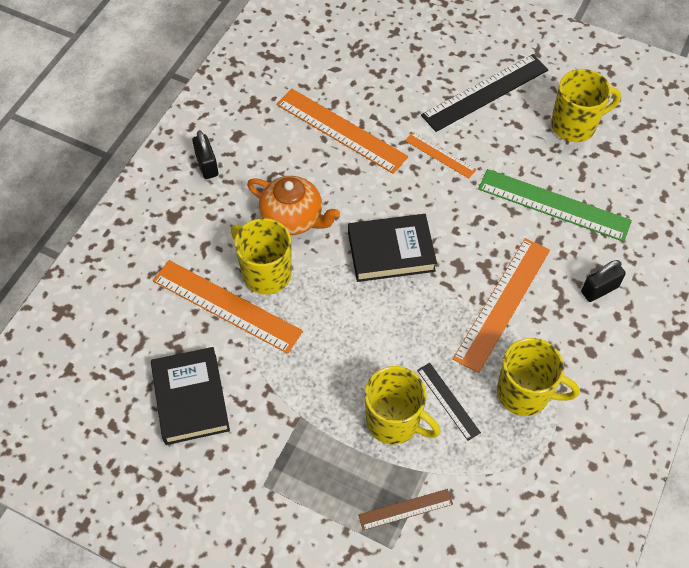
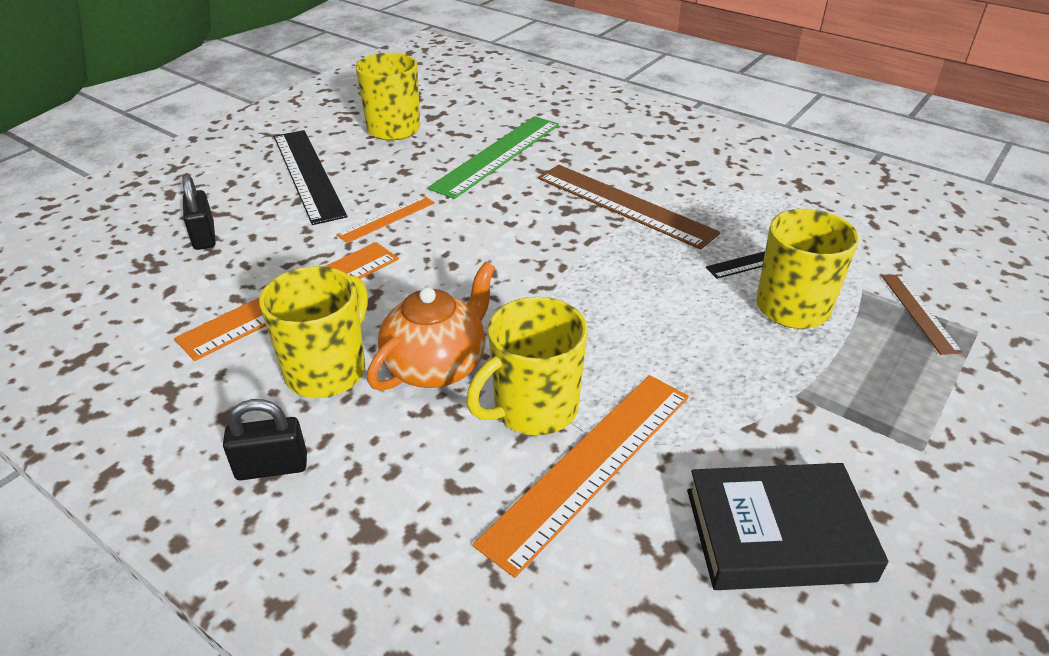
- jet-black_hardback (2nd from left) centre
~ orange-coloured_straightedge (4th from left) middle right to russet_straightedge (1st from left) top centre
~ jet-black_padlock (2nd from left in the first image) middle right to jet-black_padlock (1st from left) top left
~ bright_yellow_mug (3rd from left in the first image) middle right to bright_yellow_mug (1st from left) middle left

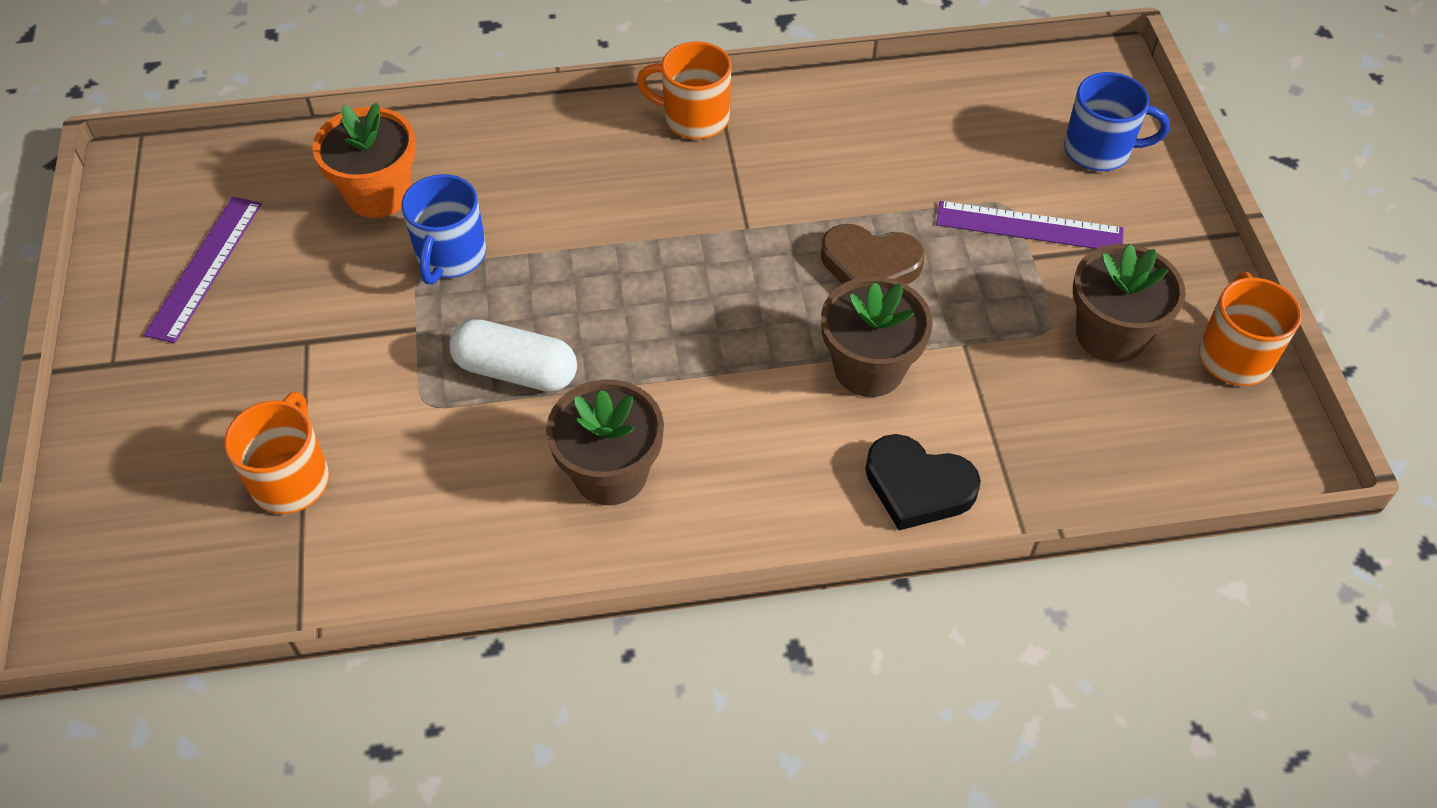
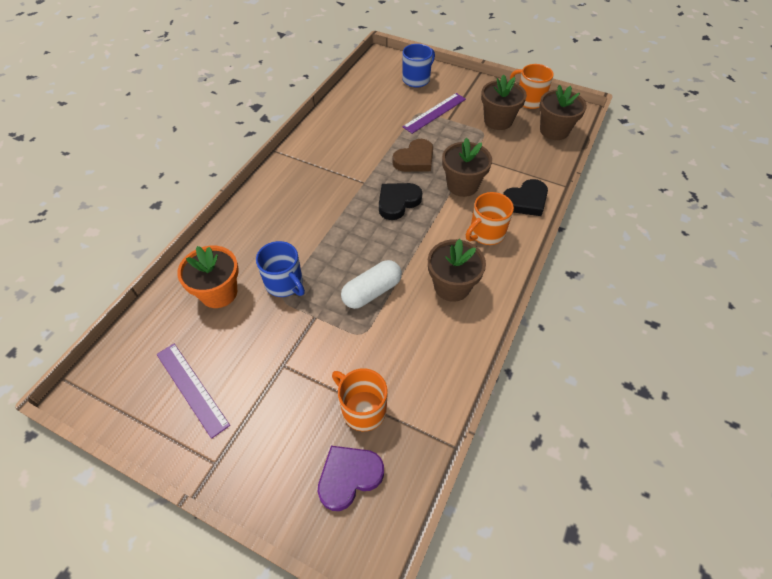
~ orange-coloured_mug (2nd from left) top centre to centre
+ russet_plant_pot (4th from left) top right
+ jet-black_heart_shape (1st from left) centre
+ purple_heart_shape bottom centre

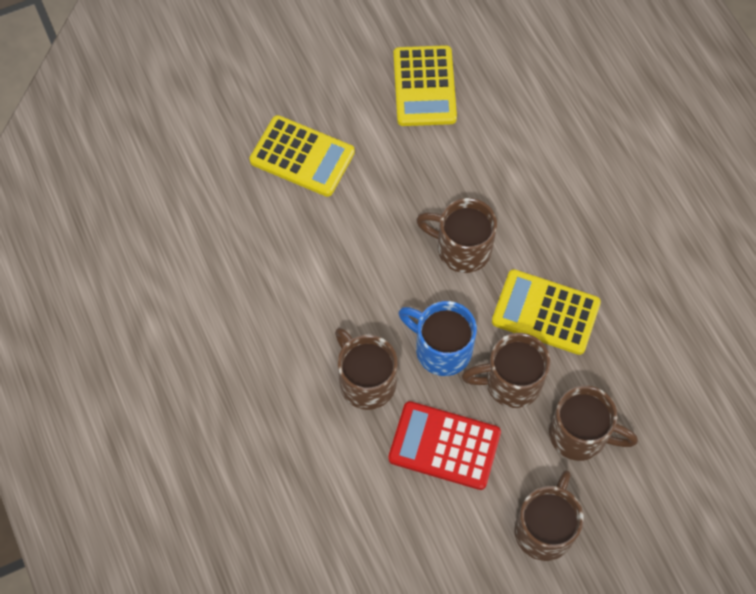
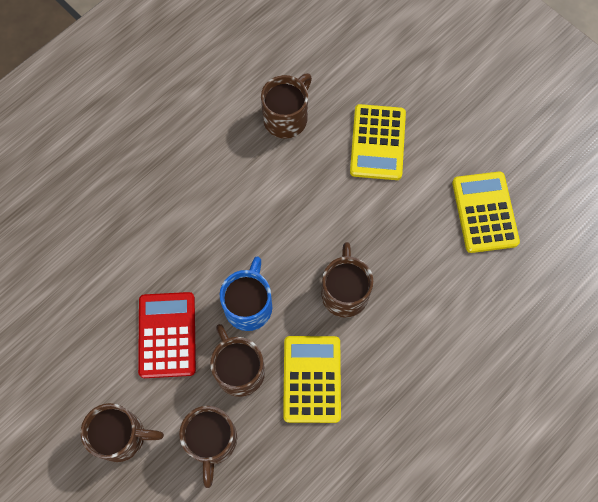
~ bright_yellow_pocket_calculator (2nd from left in the first image) top centre = middle right 105 degrees clockwise
~ russet_mug (1st from left in the first image) centre to russet_mug (4th from left) top centre

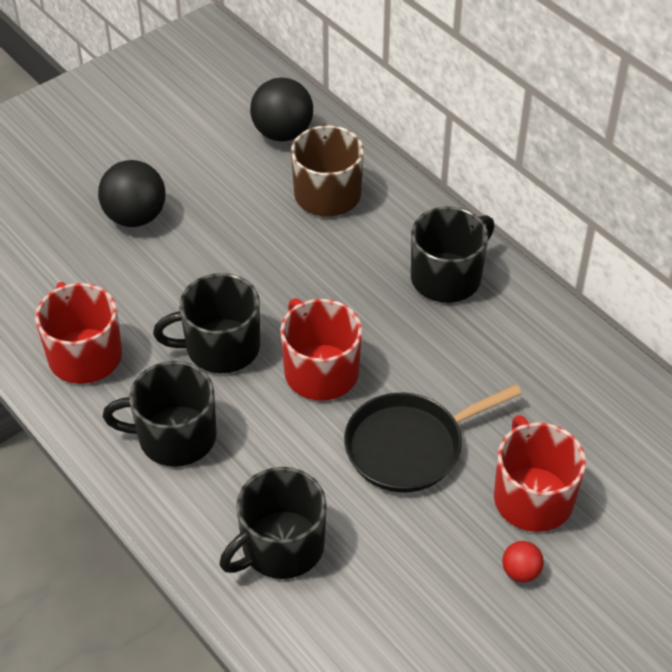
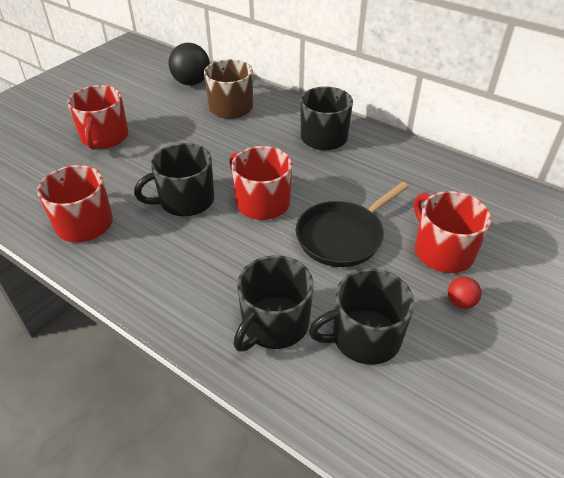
~ jet-black_play_ball (1st from left) top left to red_mug (2nd from left) top left
~ jet-black_mug (1st from left in the first image) middle left to jet-black_mug (4th from left) centre

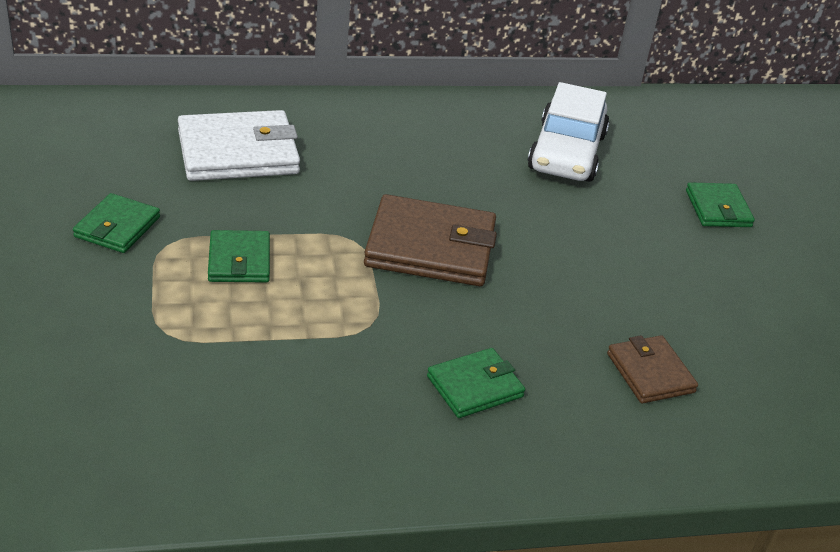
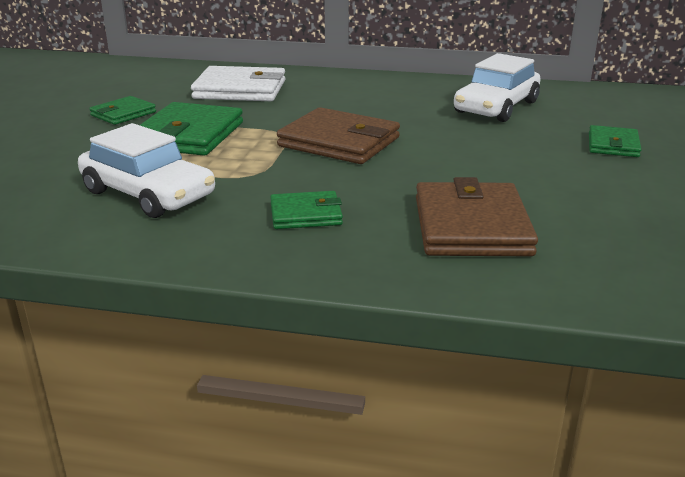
~ leaf-green_billfold (2nd from left) middle left = top left x1.77
~ russet_billfold (2nd from left) bottom right = middle right x1.77
+ white_car (1st from left) middle left

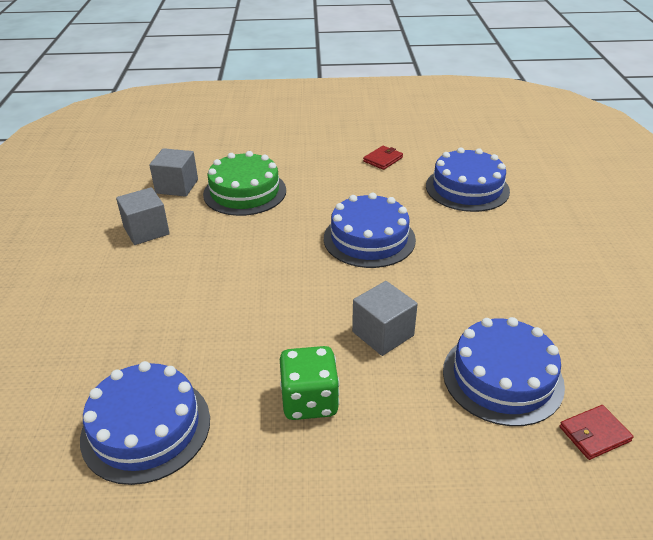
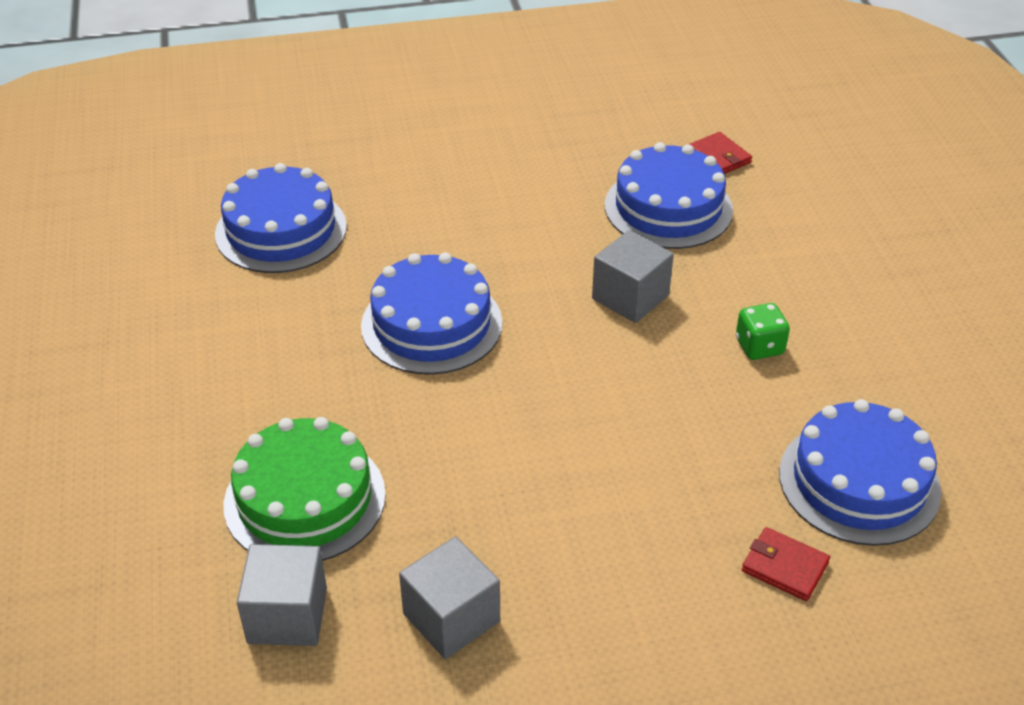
~ red_billfold (1st from left in the first image) top centre to red_billfold (2nd from left) bottom right
~ leaf-green_game_die bottom centre = middle right x0.65

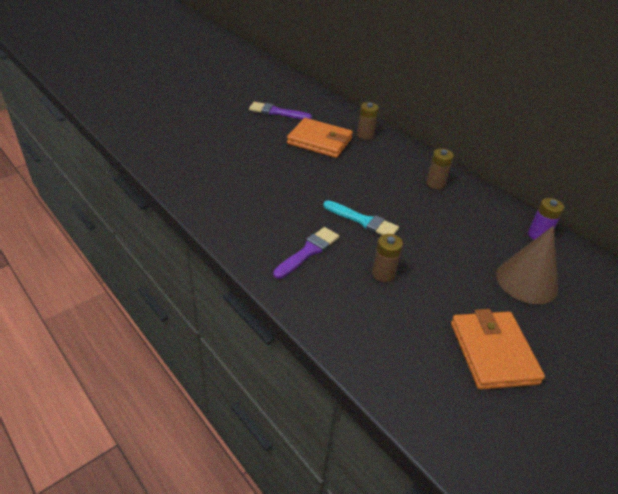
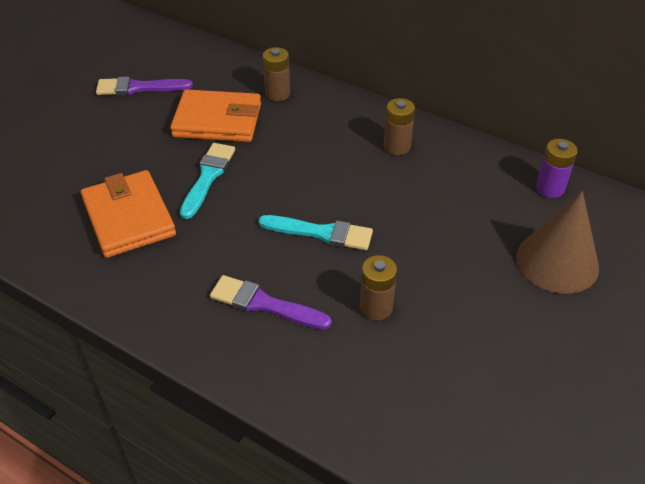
~ purple_brush (2nd from left) centre = centre 90 degrees counterclockwise
~ orange-coloured_billfold (2nd from left in the first image) bottom right to orange-coloured_billfold (1st from left) middle left
+ teal_brush (1st from left) middle left

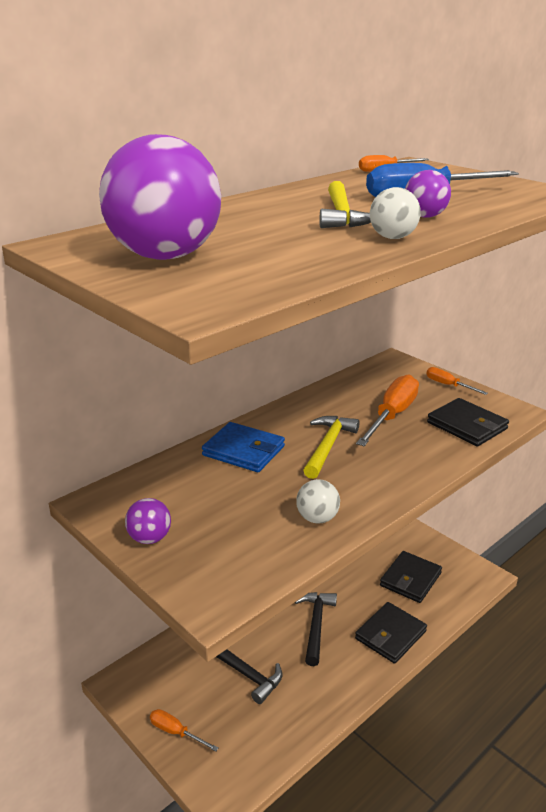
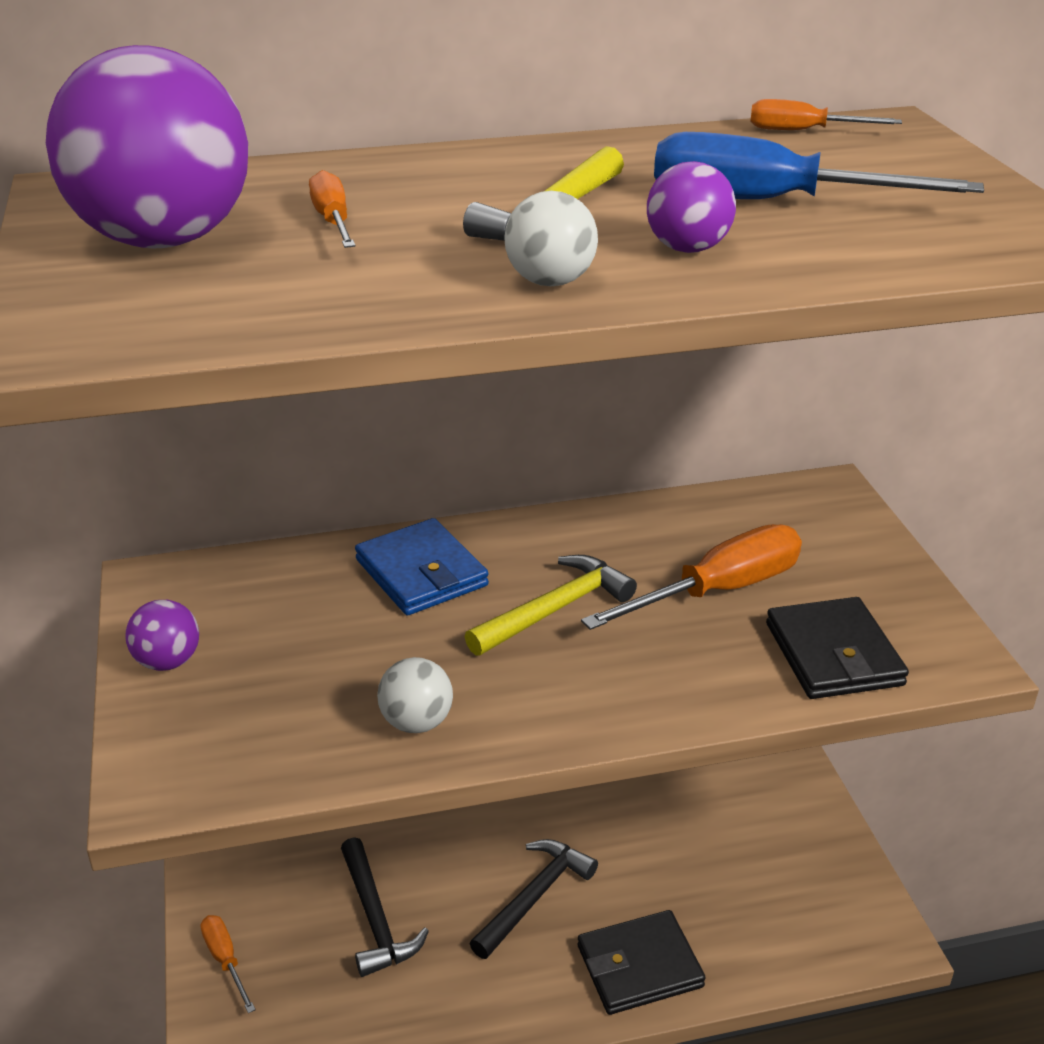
~ orange-coloured_screwdriver (4th from left in the first image) middle right to orange-coloured_screwdriver (2nd from left) top left
- jet-black_billfold (2nd from left) bottom right

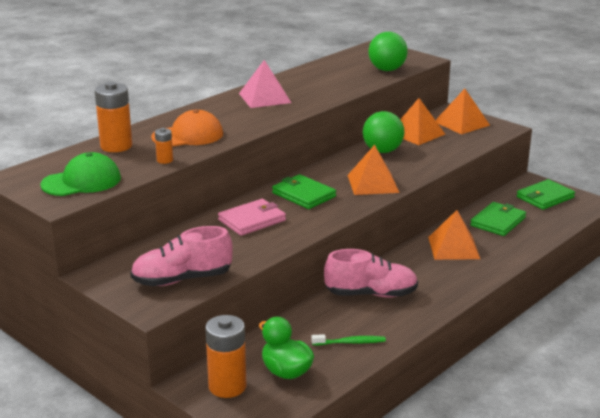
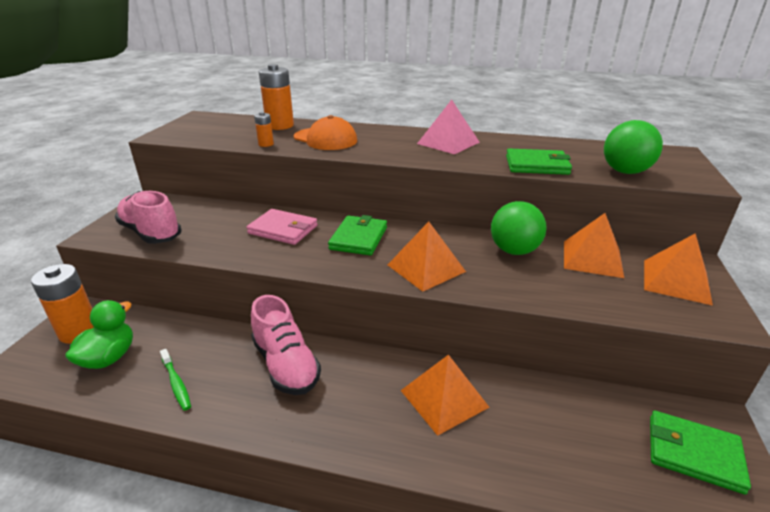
- leaf-green_baseball_cap middle left
~ leaf-green_billfold (2nd from left) middle right to top right

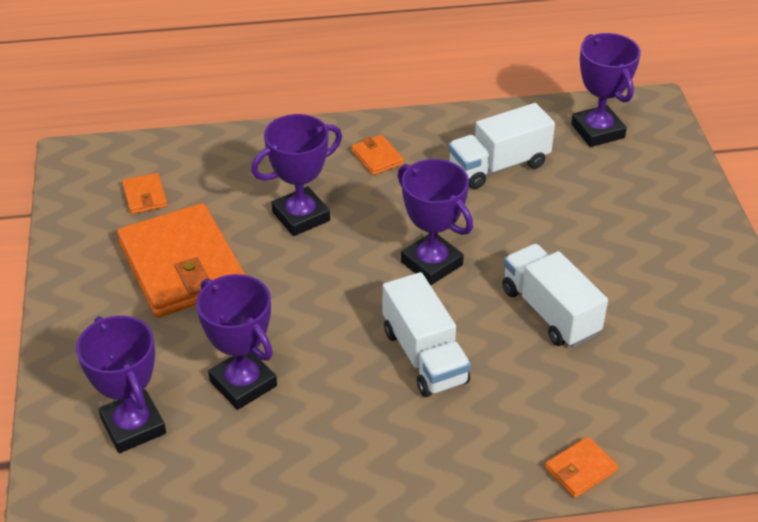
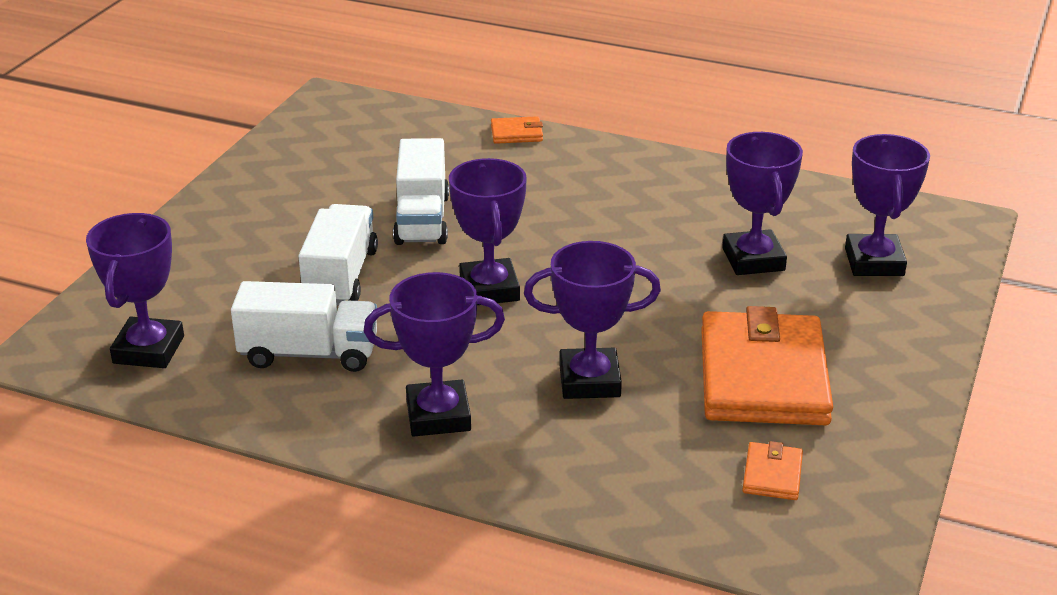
~ orange-coloured_billfold (3rd from left) top centre to purple_award_cup (2nd from left) centre
~ white_lorry (1st from left in the first image) centre to white_lorry (2nd from left) middle left

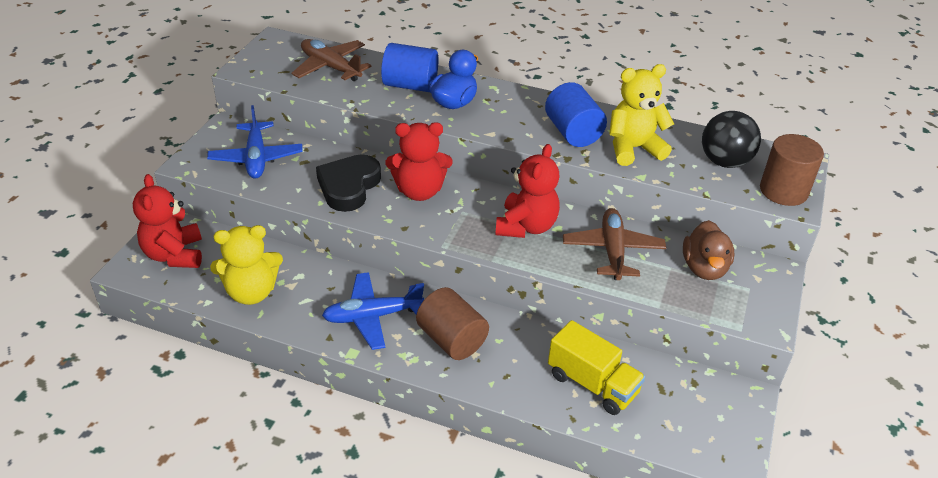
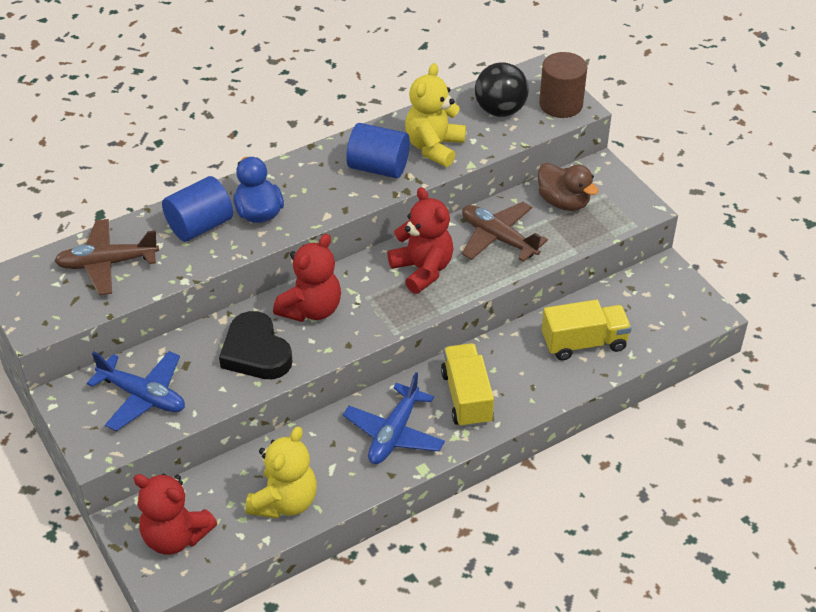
~ russet_cylinder_shape (1st from left) bottom centre to bright_yellow_lorry (1st from left) centre

